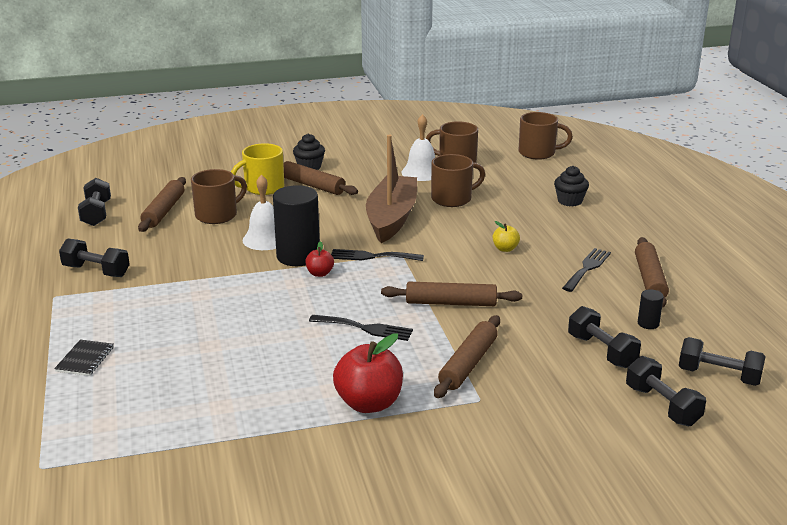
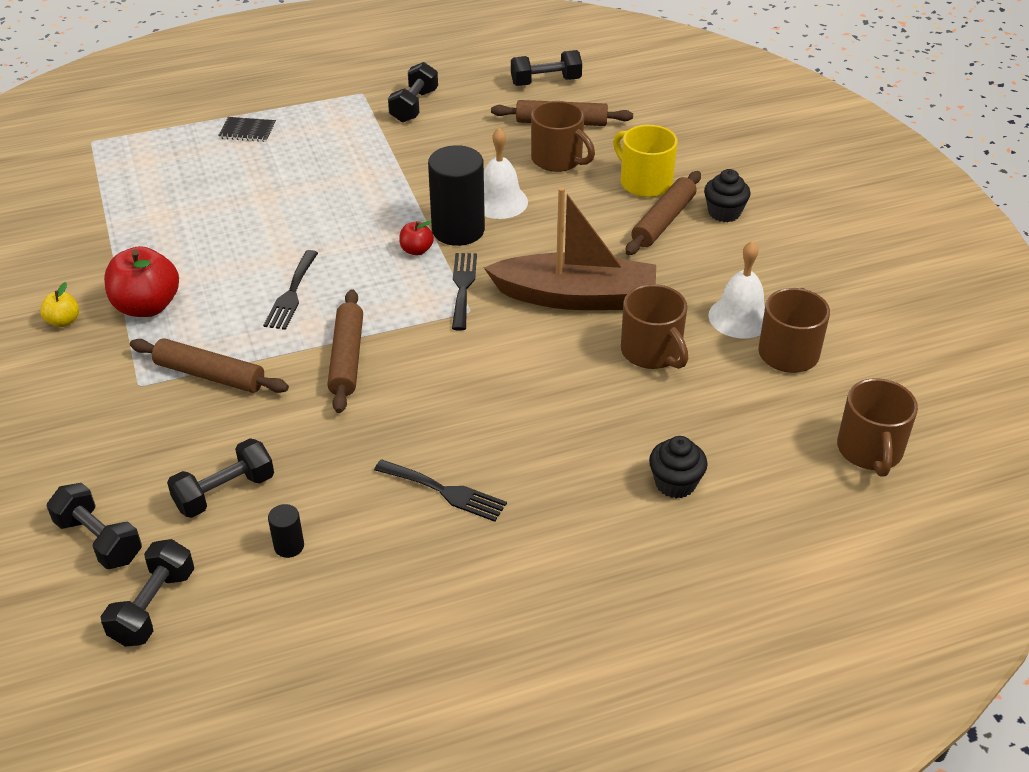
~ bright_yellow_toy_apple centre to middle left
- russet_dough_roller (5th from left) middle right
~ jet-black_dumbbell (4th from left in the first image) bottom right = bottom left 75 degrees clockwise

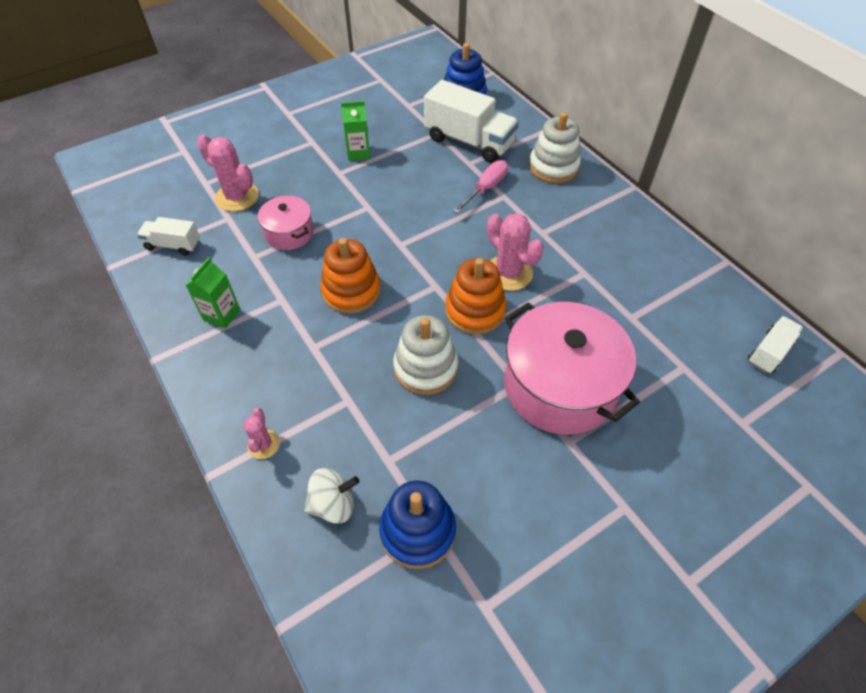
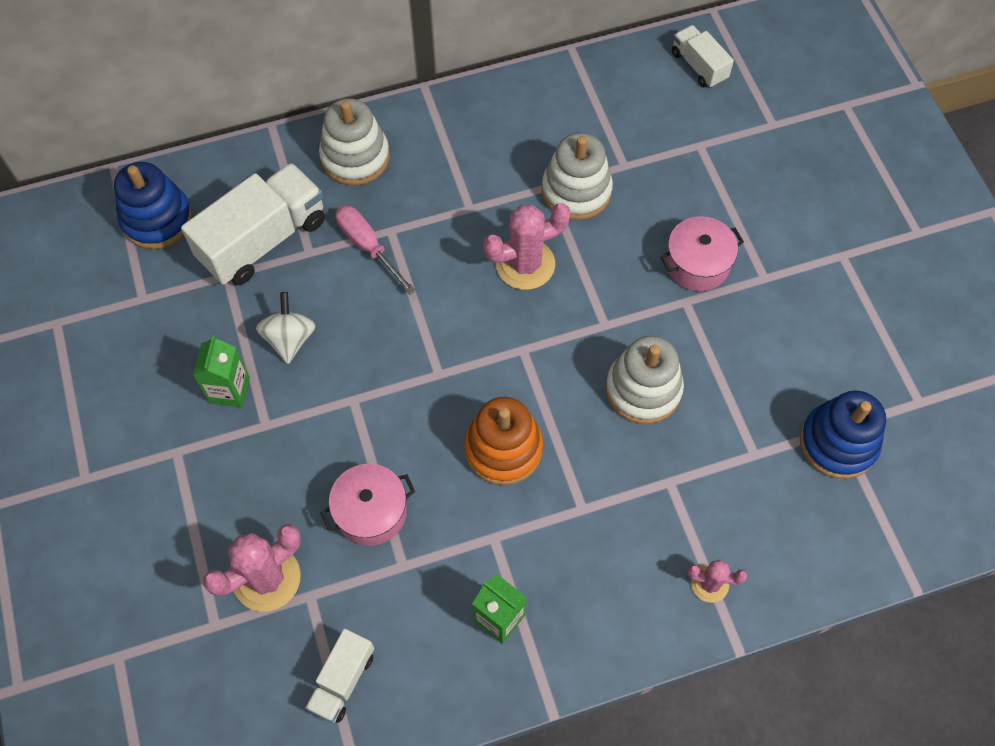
- orange-coloured_stacking_toy (2nd from left) centre
~ rosy_pot (2nd from left) centre = middle right x0.52
~ white_whirligig bottom centre to middle left
+ white_stacking_toy (2nd from left) top centre

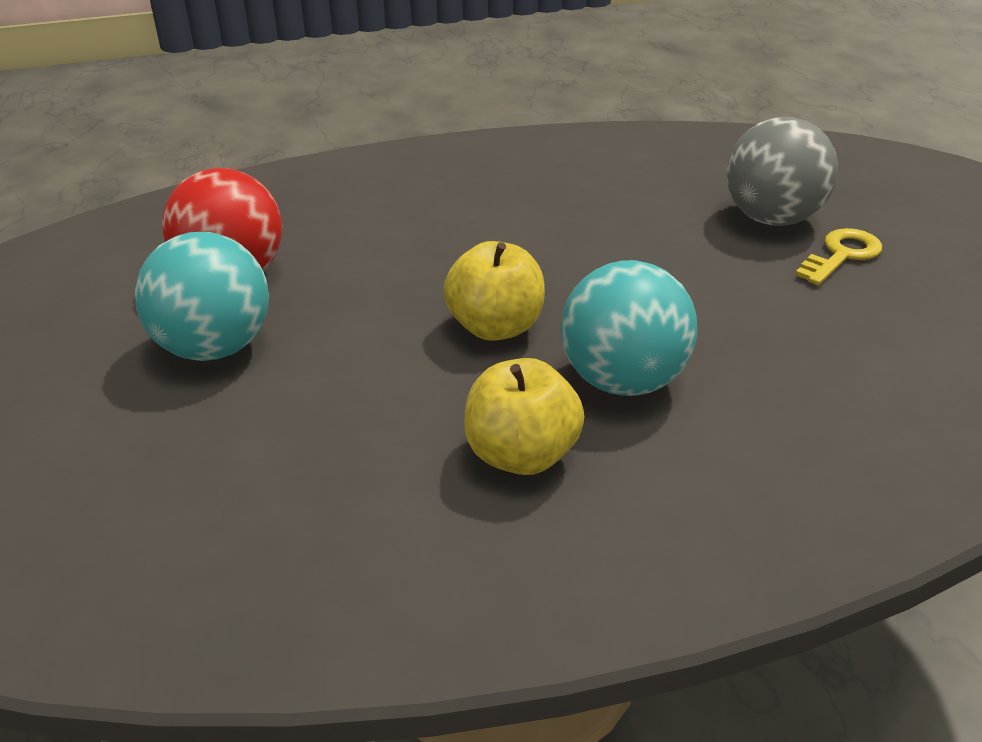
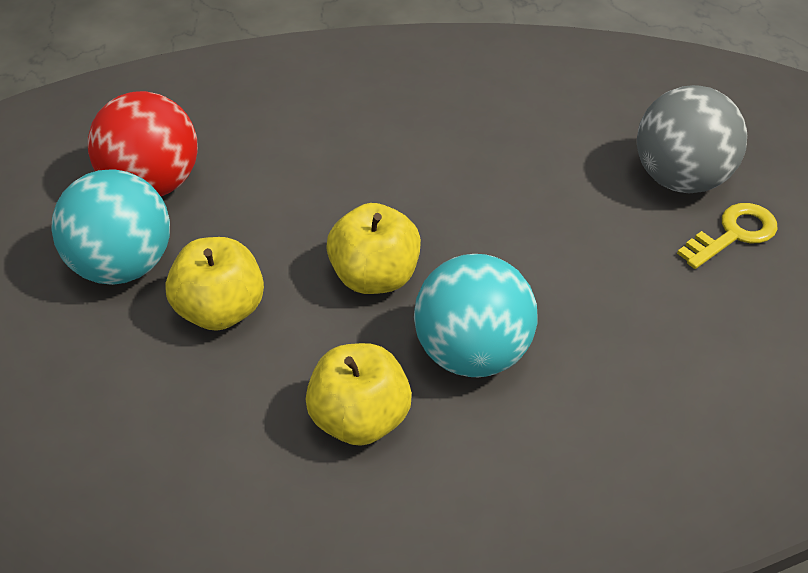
+ bright_yellow_toy_apple (1st from left) middle left

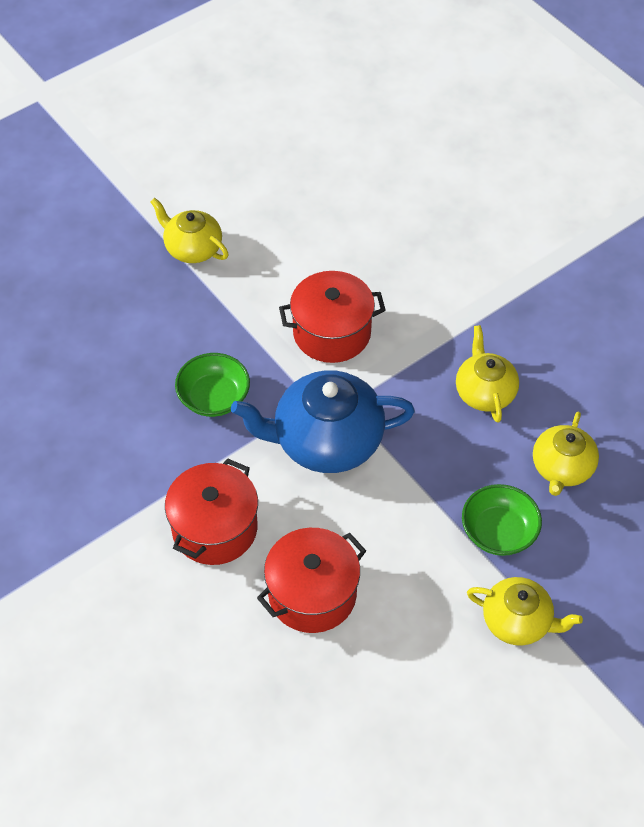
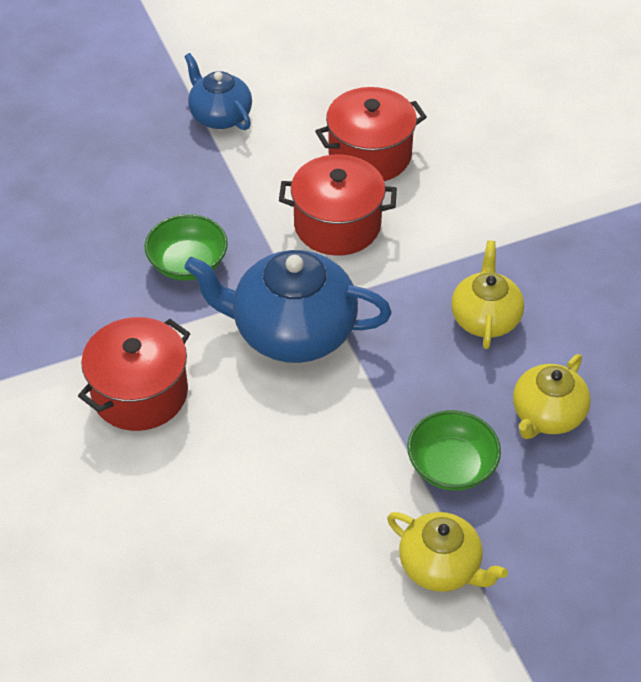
~ bright_yellow_tea_pot (1st from left) top left to blue_tea_pot (1st from left) top centre
~ red_pot (2nd from left in the first image) bottom centre to red_pot (3rd from left) top centre

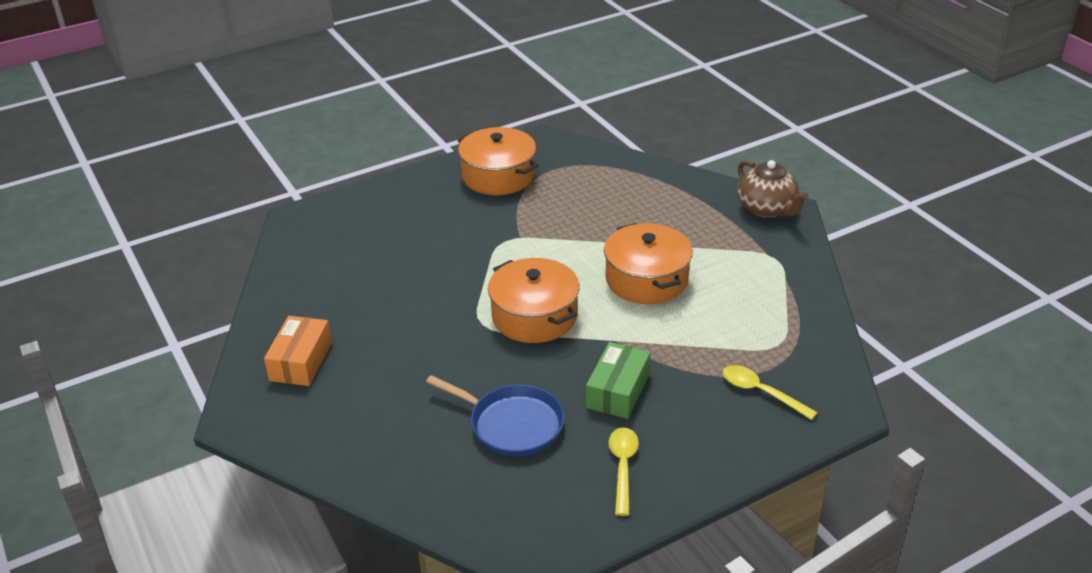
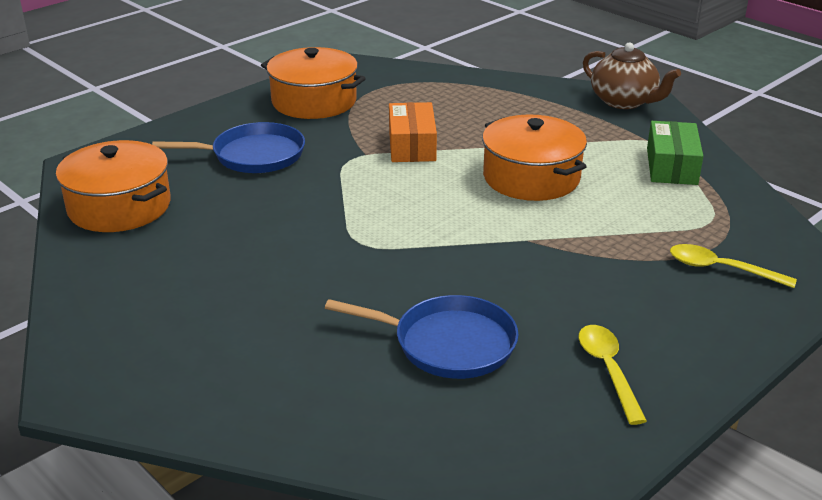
~ orange-coloured_pot (2nd from left in the first image) centre to orange-coloured_pot (1st from left) middle left
~ orange-coloured_parcel middle left to top centre
~ leaf-green_parcel centre to top right
+ blue_pan (1st from left) top left

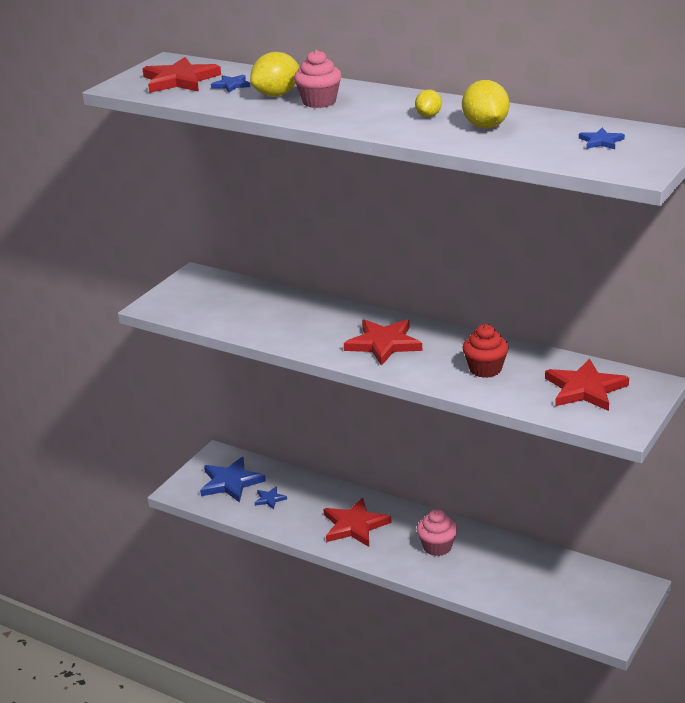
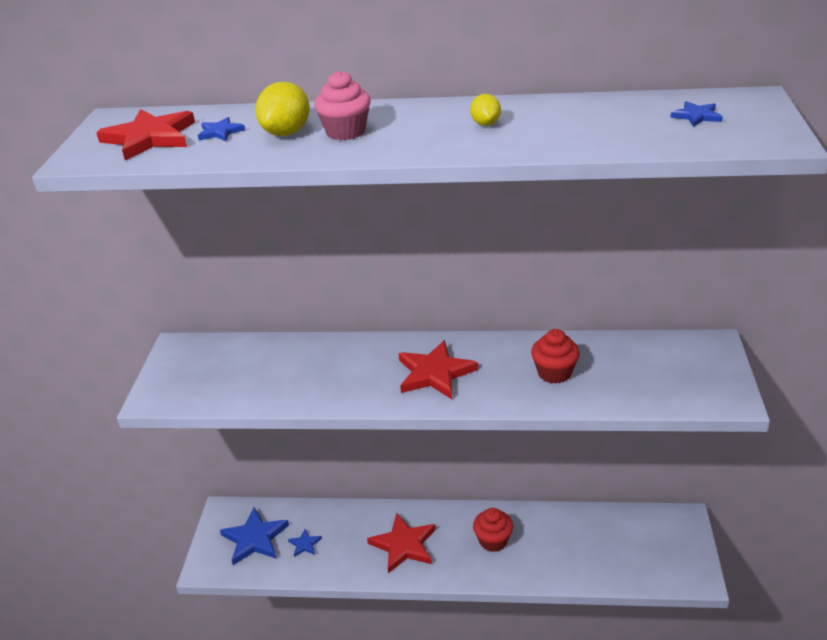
- bright_yellow_toy_lemon (3rd from left) top right
- red_star (4th from left) middle right
~ rosy_muffin (2nd from left) bottom centre to red_muffin (1st from left) bottom centre

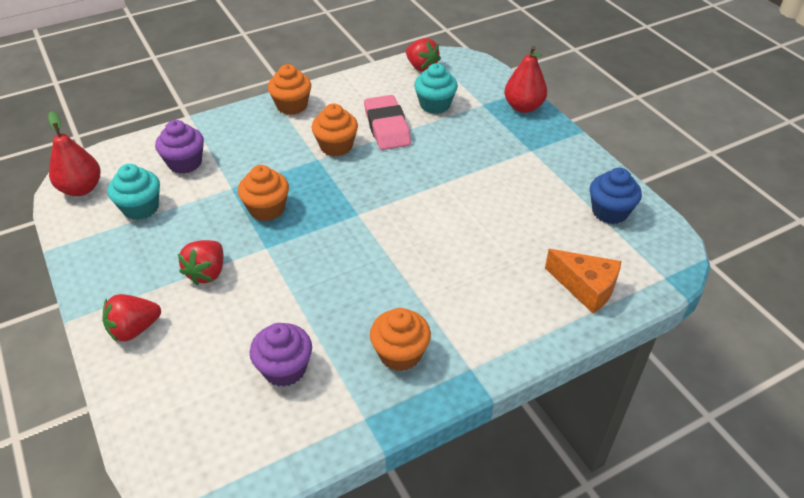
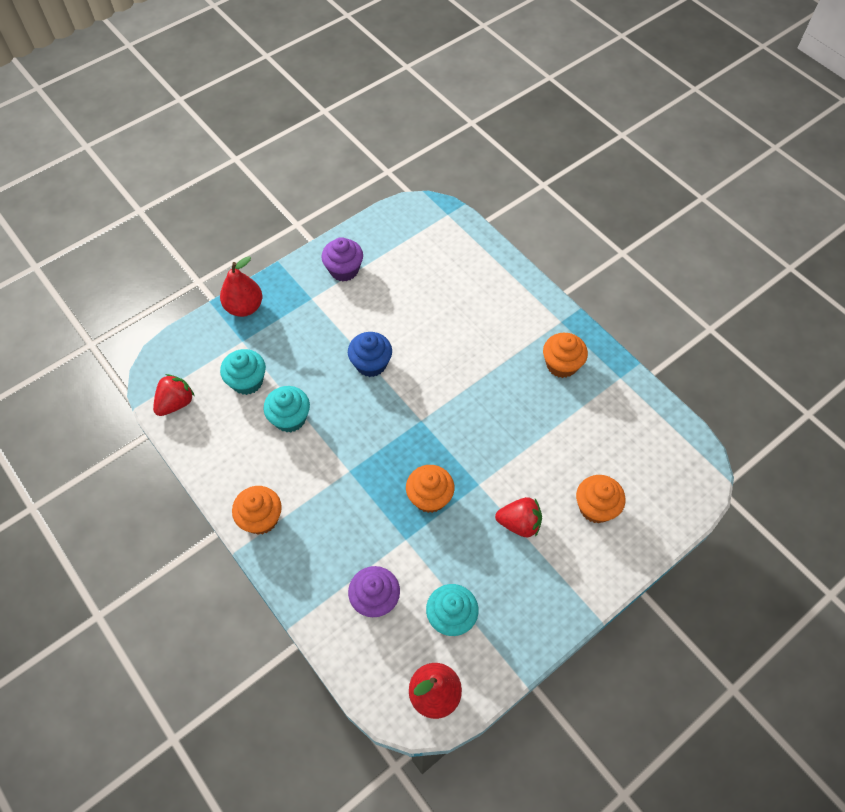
~ rosy_pencil_eraser top centre to teal_muffin (2nd from left) centre
~ orange-coloured_muffin (3rd from left in the first image) top centre to orange-coloured_muffin (4th from left) middle right
~ blue_muffin middle right to centre
- orange-coloured_cheese middle right
- red_strawberry (1st from left) middle left
~ purple_muffin (2nd from left in the first image) bottom centre to purple_muffin (1st from left) top centre

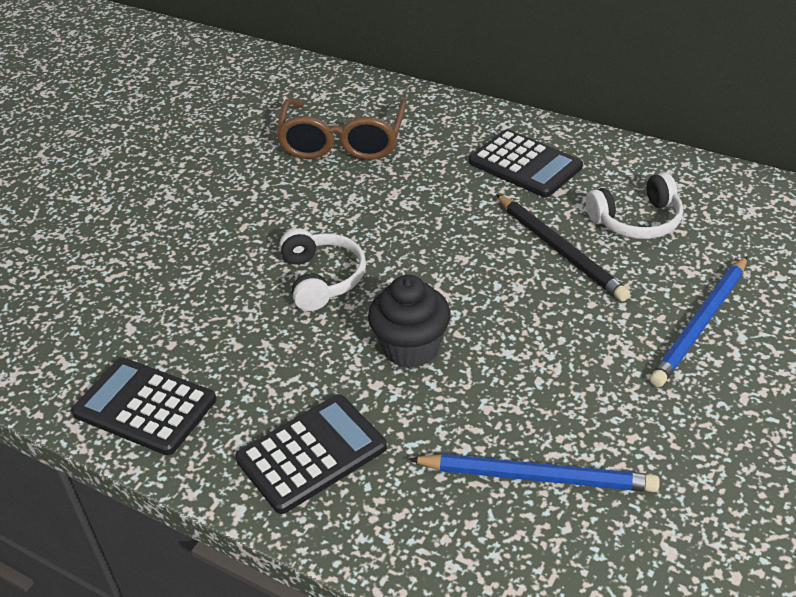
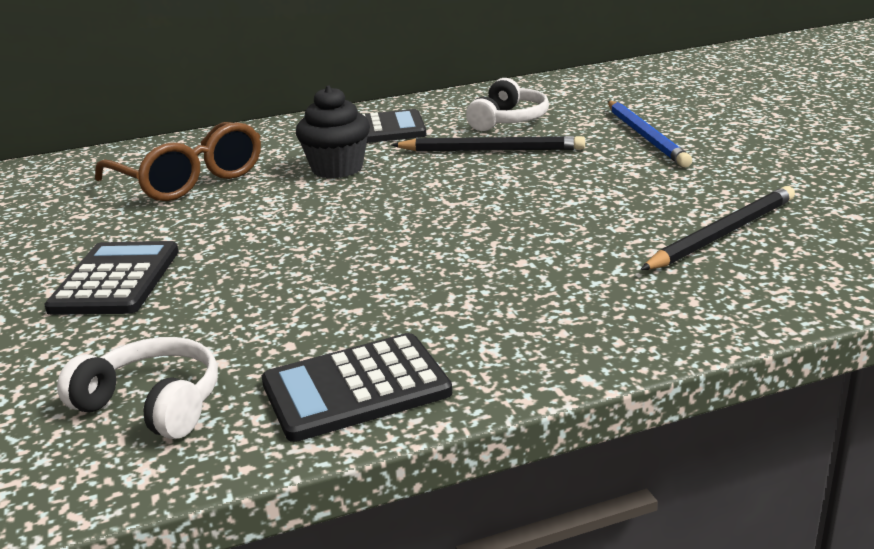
~ white_headphones (1st from left) centre to bottom left
~ jet-black_muffin centre to top centre
~ jet-black_pocket_calculator (2nd from left in the first image) bottom centre to jet-black_pocket_calculator (1st from left) middle left
~ blue_lead_pencil (1st from left) bottom right to jet-black_lead_pencil (2nd from left) middle right

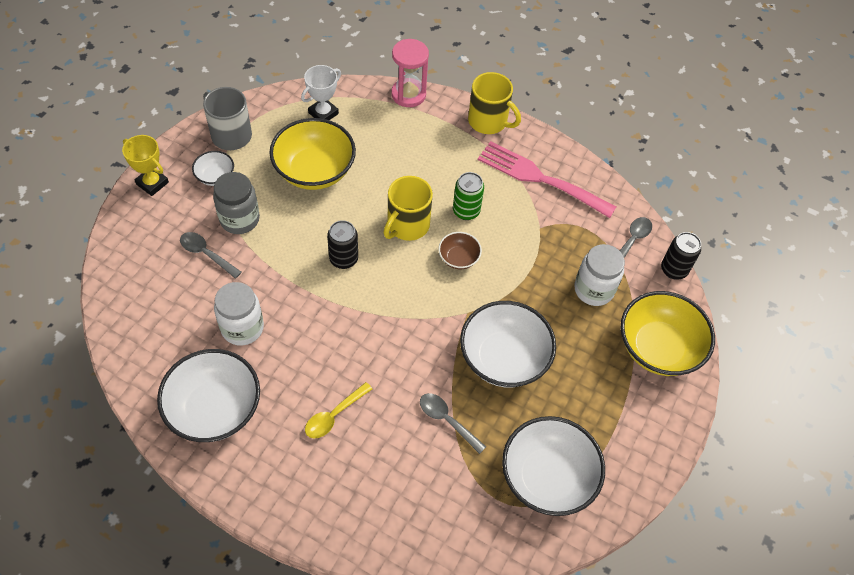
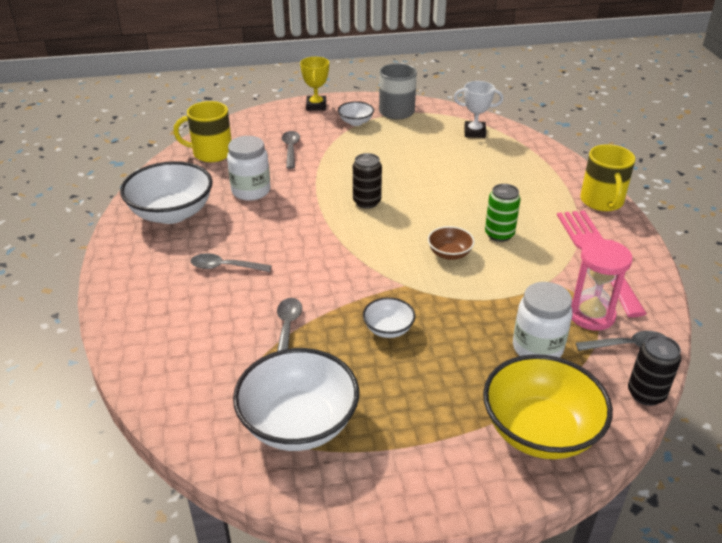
~ rosy_sandglass top centre to middle right
- bright_yellow_serving_bowl (1st from left) top centre
- gray_preserve_jar middle left
~ bright_yellow_mug (1st from left) centre to top left
~ white_serving_bowl (3rd from left in the first image) centre = centre x0.49
~ bright_yellow_teaspoon bottom centre to gray_teaspoon (1st from left) middle left

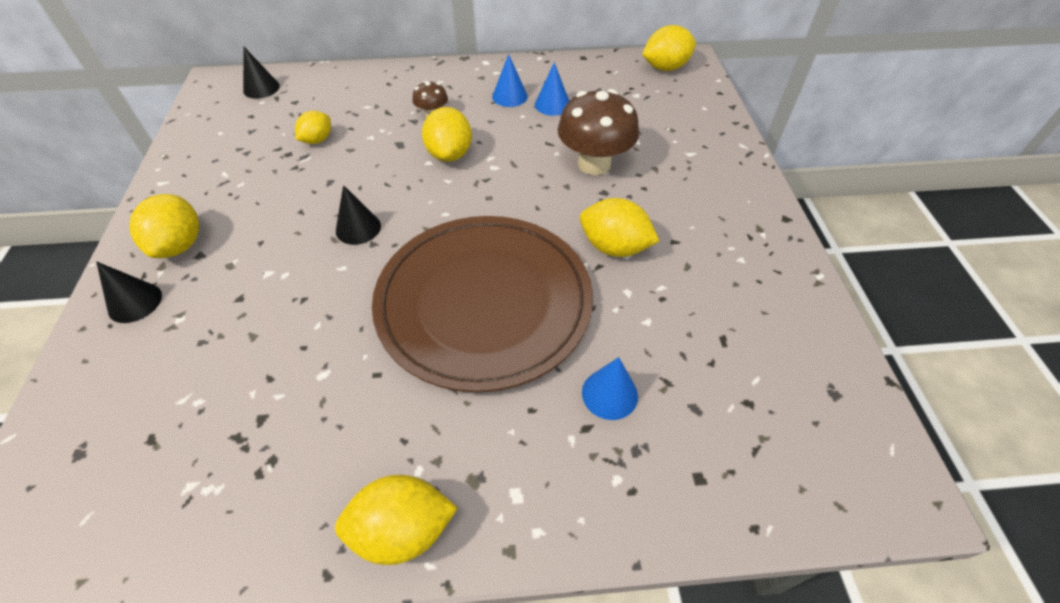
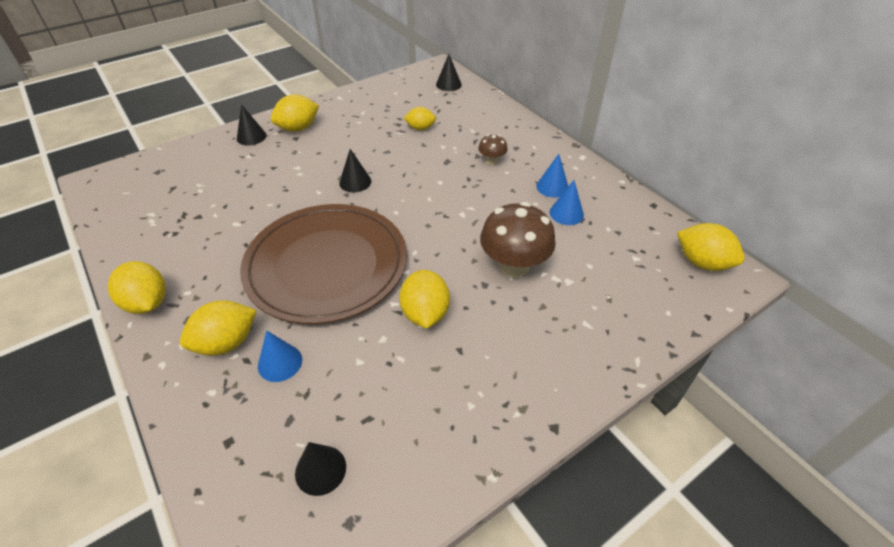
~ bright_yellow_toy_lemon (4th from left in the first image) top centre to bright_yellow_toy_lemon (2nd from left) middle left
+ jet-black_cone_shape (2nd from left) bottom centre

